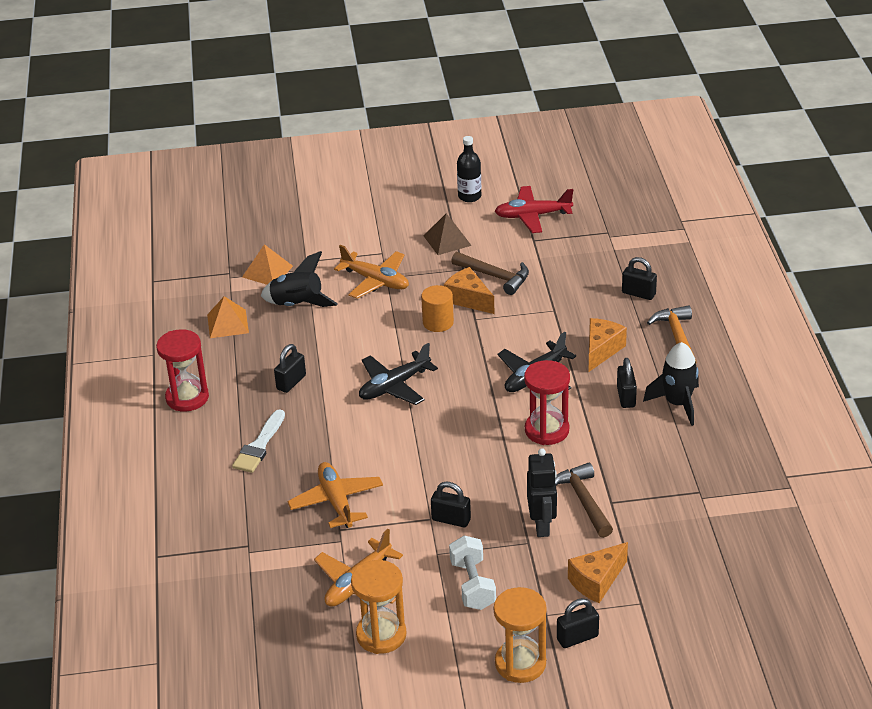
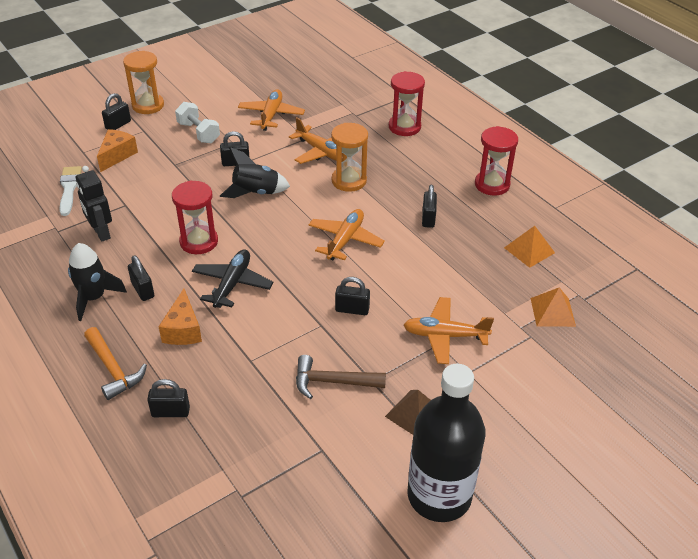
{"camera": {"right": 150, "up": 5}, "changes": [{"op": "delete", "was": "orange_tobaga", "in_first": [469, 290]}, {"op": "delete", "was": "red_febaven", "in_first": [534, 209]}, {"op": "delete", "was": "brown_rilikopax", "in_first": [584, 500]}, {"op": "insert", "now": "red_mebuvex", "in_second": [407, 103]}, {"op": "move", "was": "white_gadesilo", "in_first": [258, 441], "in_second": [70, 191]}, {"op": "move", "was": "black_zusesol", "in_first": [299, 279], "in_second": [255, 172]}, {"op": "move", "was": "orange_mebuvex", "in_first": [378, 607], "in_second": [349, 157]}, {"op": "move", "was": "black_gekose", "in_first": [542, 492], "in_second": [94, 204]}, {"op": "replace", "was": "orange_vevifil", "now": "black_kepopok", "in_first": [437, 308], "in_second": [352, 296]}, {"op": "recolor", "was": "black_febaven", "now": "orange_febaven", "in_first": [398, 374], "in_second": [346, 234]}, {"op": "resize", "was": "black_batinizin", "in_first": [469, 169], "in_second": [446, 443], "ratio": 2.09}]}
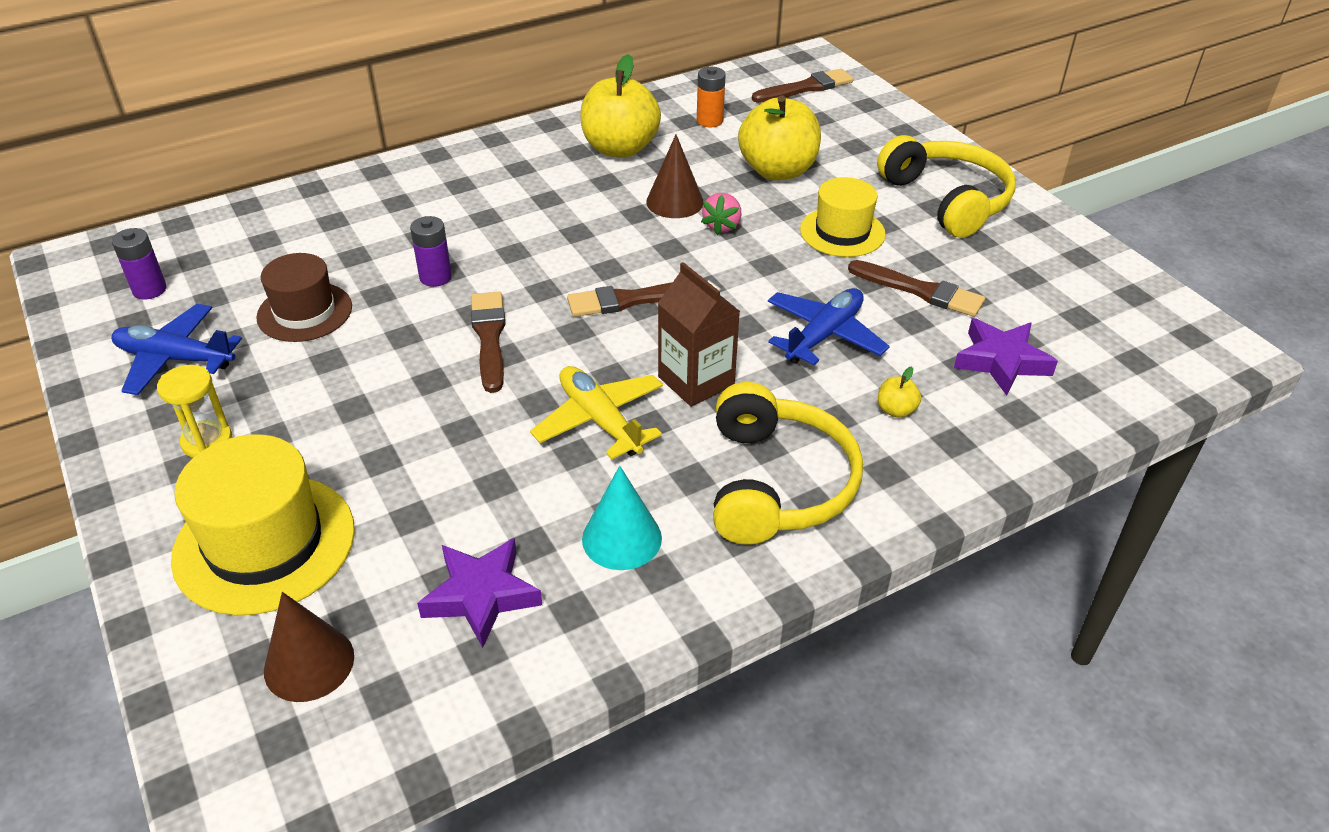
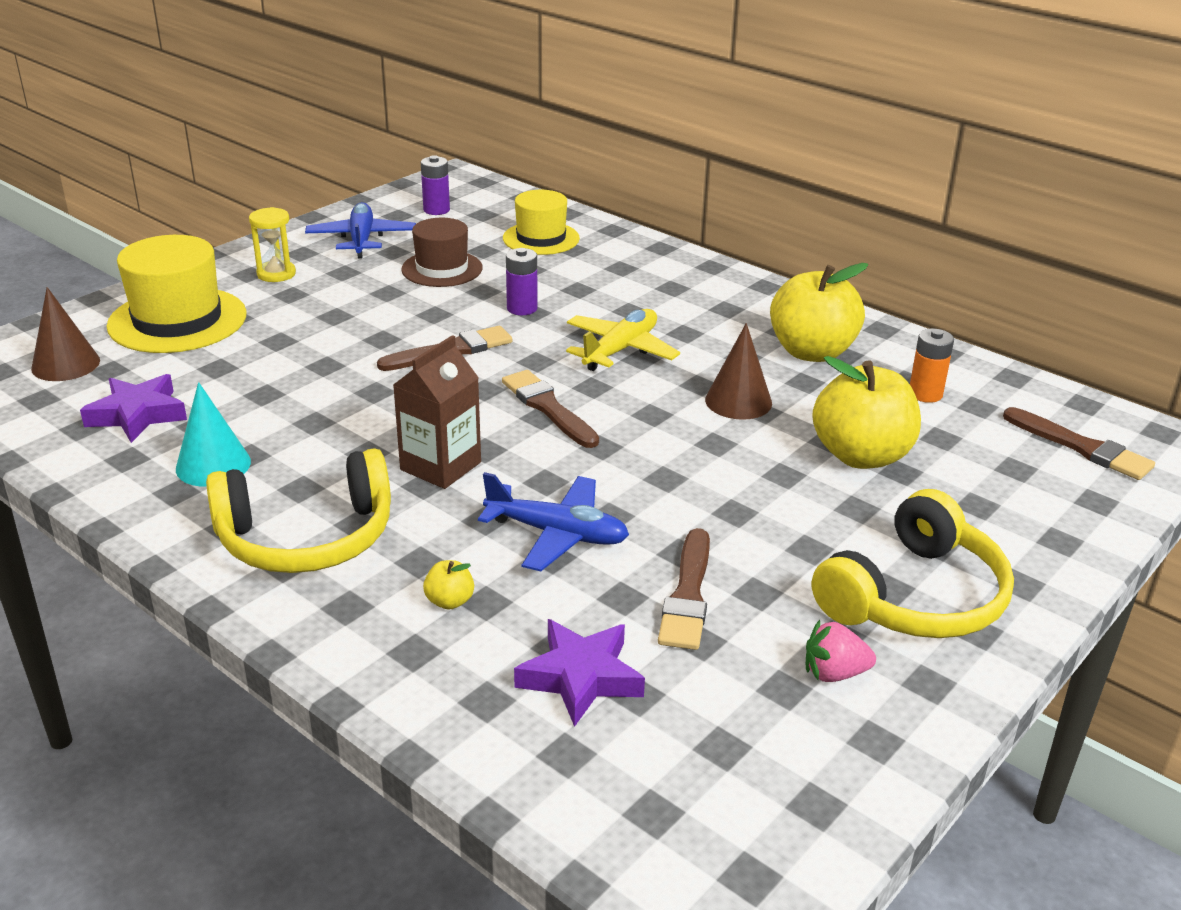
{"camera": {"right": 70, "up": -10}, "changes": [{"op": "move", "was": "yellow_febaven", "in_first": [596, 413], "in_second": [623, 340]}, {"op": "move", "was": "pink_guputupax", "in_first": [721, 214], "in_second": [841, 651]}, {"op": "move", "was": "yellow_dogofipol", "in_first": [843, 217], "in_second": [541, 222]}]}
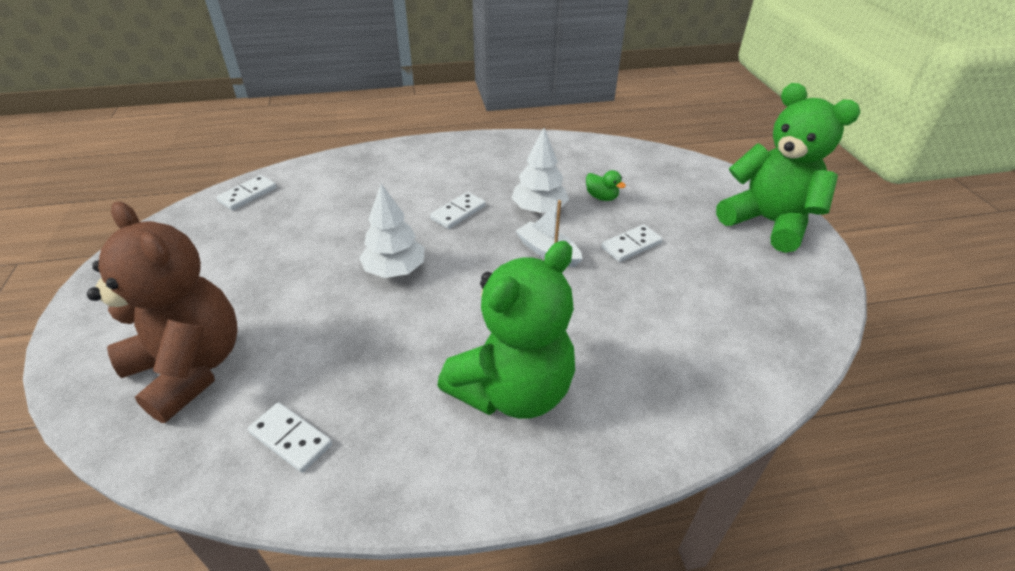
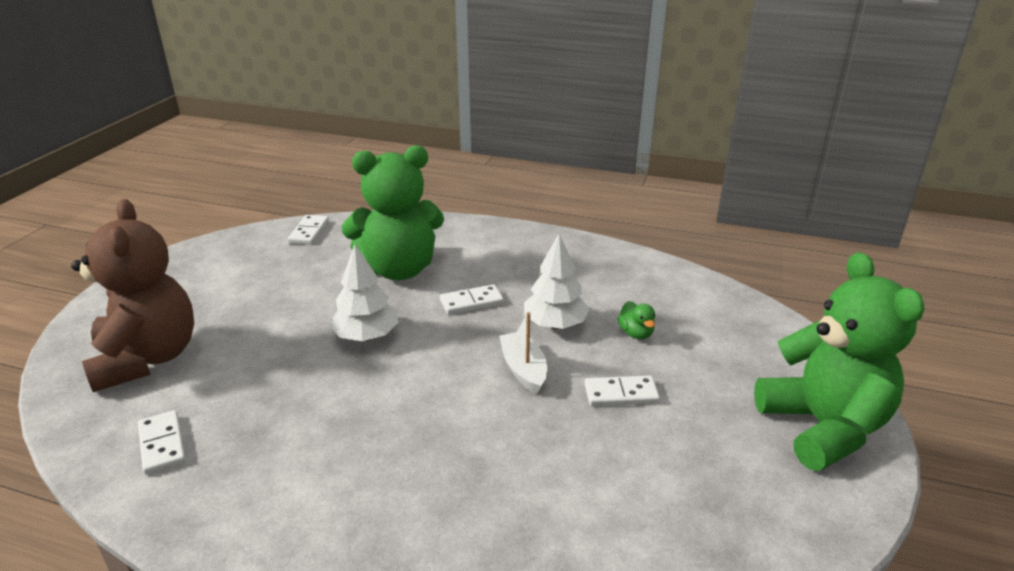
{"camera": {"right": 30, "up": -10}, "changes": [{"op": "move", "was": "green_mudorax", "in_first": [506, 330], "in_second": [393, 212]}, {"op": "rotate", "was": "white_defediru", "in_first": [246, 192], "in_second": [308, 230], "clockwise": -60}]}
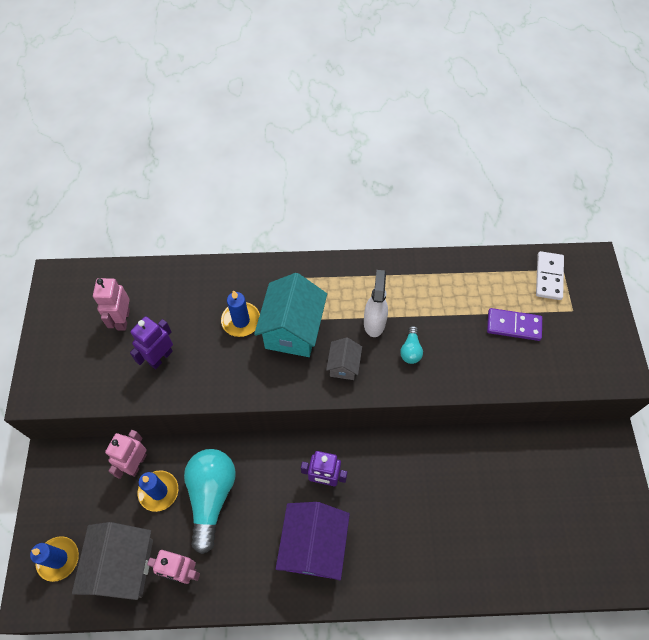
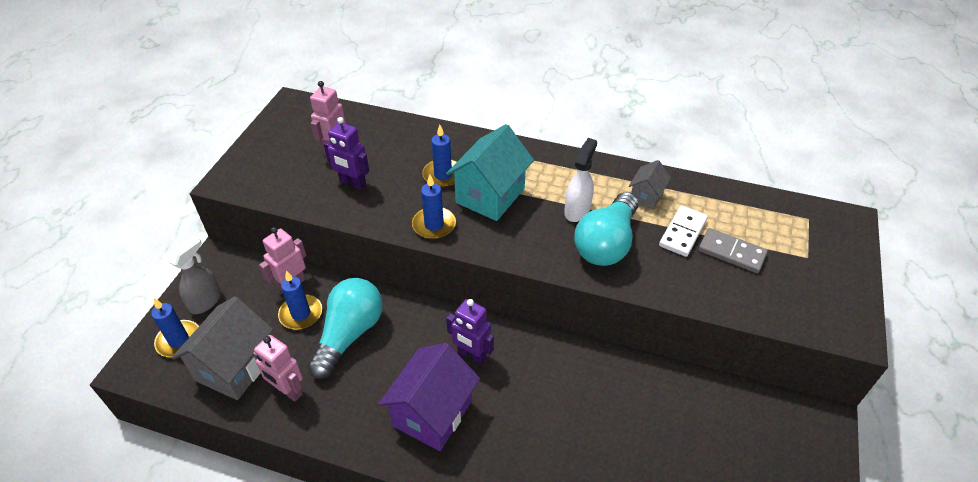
{"camera": {"right": 20, "up": -15}, "changes": [{"op": "insert", "now": "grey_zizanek", "in_second": [194, 275]}, {"op": "insert", "now": "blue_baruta", "in_second": [434, 207]}, {"op": "move", "was": "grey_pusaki", "in_first": [344, 358], "in_second": [650, 185]}, {"op": "move", "was": "white_defediru", "in_first": [550, 275], "in_second": [683, 231]}, {"op": "recolor", "was": "purple_defediru", "now": "grey_defediru", "in_first": [514, 324], "in_second": [733, 250]}, {"op": "rotate", "was": "purple_gekose", "in_first": [151, 342], "in_second": [346, 153], "clockwise": -120}, {"op": "resize", "was": "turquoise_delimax", "in_first": [411, 345], "in_second": [606, 229], "ratio": 2.22}]}
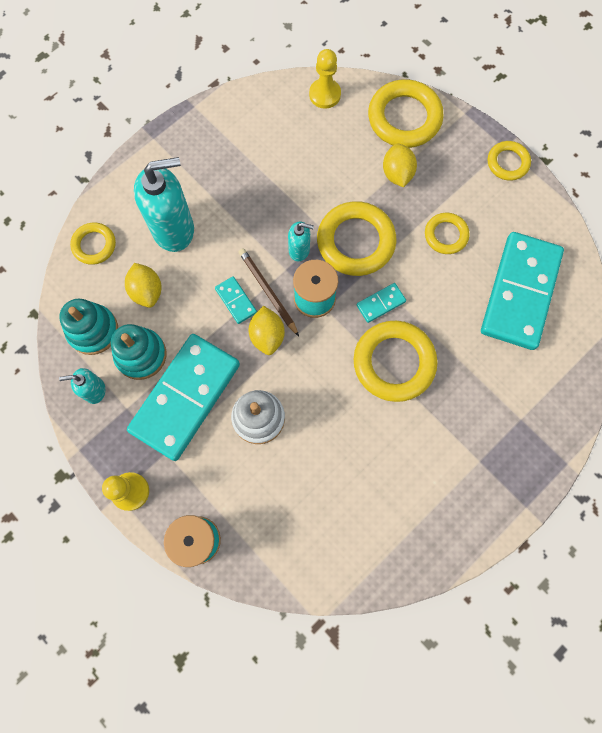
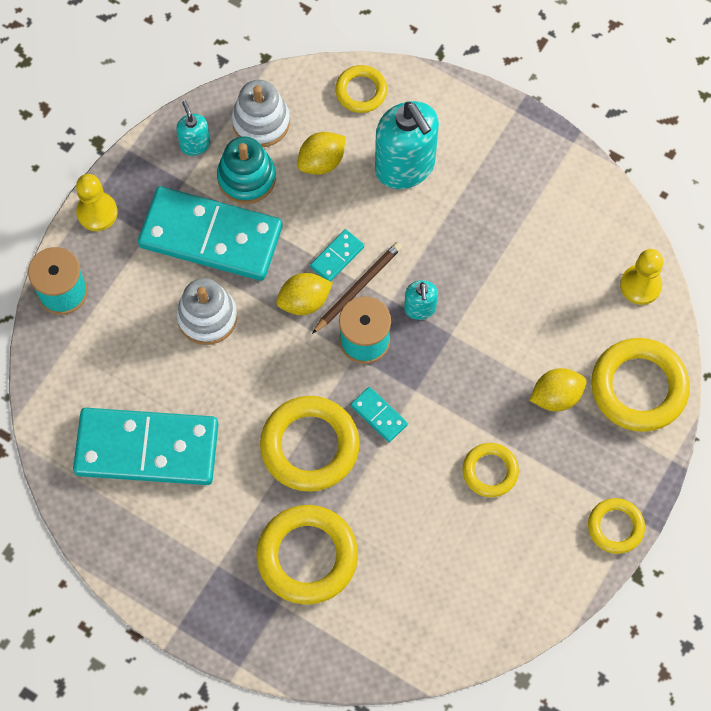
{"camera": {"right": 75, "up": -5}, "changes": [{"op": "move", "was": "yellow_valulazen", "in_first": [356, 238], "in_second": [307, 554]}, {"op": "move", "was": "turquoise_defediru", "in_first": [522, 291], "in_second": [145, 446]}, {"op": "recolor", "was": "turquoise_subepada", "now": "white_subepada", "in_first": [88, 327], "in_second": [261, 113]}]}
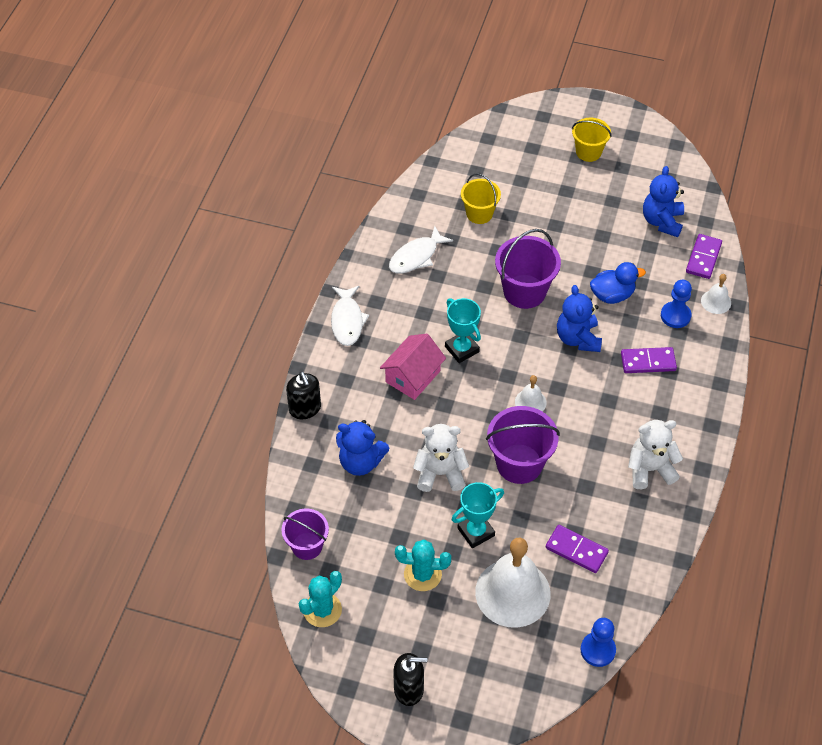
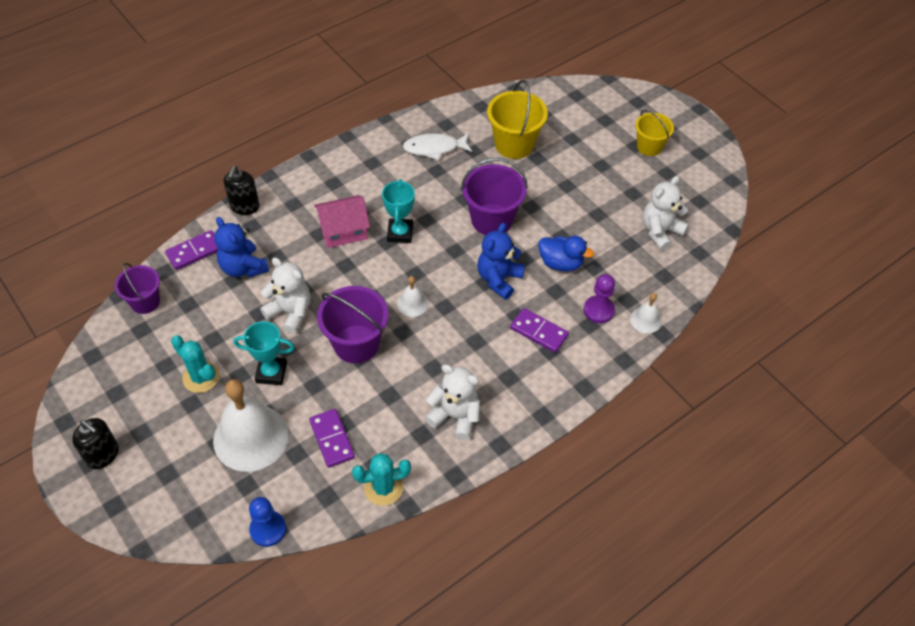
{"camera": {"right": 35, "up": 0}, "changes": [{"op": "delete", "was": "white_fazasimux", "in_first": [350, 316]}, {"op": "move", "was": "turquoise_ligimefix", "in_first": [320, 599], "in_second": [381, 479]}, {"op": "move", "was": "purple_defediru", "in_first": [704, 256], "in_second": [191, 250]}, {"op": "recolor", "was": "blue_mudorax", "now": "white_mudorax", "in_first": [663, 201], "in_second": [666, 213]}, {"op": "recolor", "was": "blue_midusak", "now": "purple_midusak", "in_first": [676, 304], "in_second": [599, 298]}, {"op": "resize", "was": "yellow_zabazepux", "in_first": [481, 198], "in_second": [517, 119], "ratio": 1.55}]}
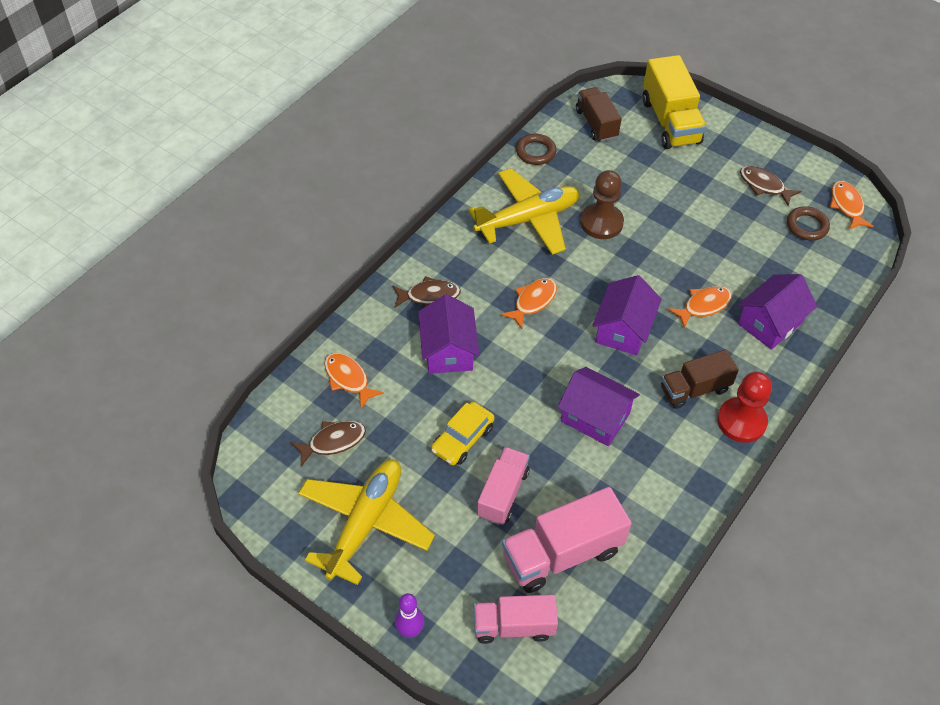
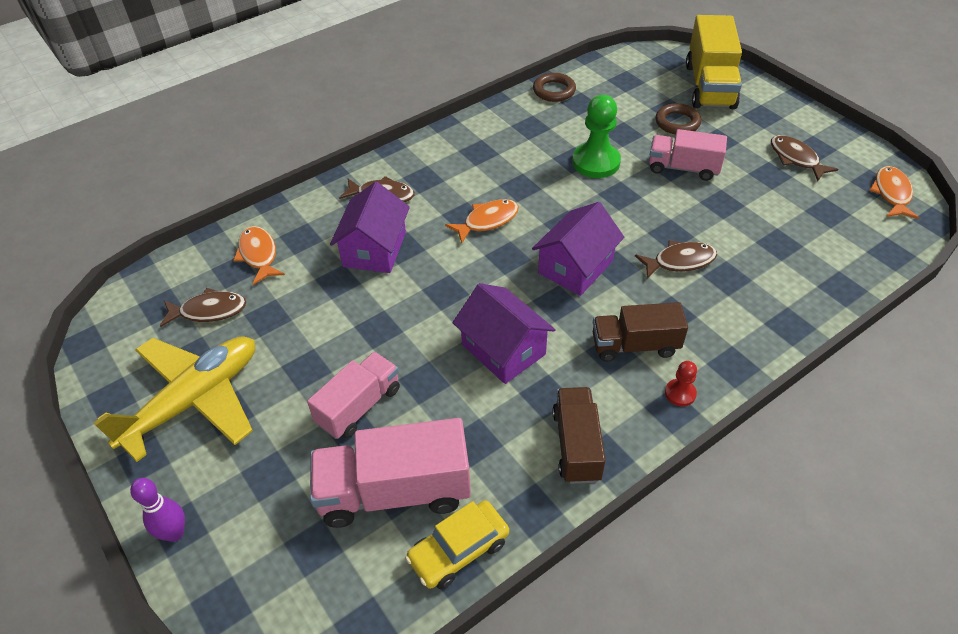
{"camera": {"right": 20, "up": -5}, "changes": [{"op": "delete", "was": "yellow_febaven", "in_first": [524, 211]}, {"op": "delete", "was": "purple_pusaki", "in_first": [777, 312]}, {"op": "move", "was": "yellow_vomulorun", "in_first": [463, 433], "in_second": [457, 544]}, {"op": "move", "was": "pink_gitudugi", "in_first": [516, 619], "in_second": [688, 155]}, {"op": "move", "was": "brown_gitudugi", "in_first": [599, 114], "in_second": [579, 435]}, {"op": "move", "was": "brown_valulazen", "in_first": [808, 223], "in_second": [678, 118]}, {"op": "recolor", "was": "brown_midusak", "now": "green_midusak", "in_first": [602, 204], "in_second": [596, 136]}, {"op": "recolor", "was": "orange_fazasimux", "now": "brown_fazasimux", "in_first": [700, 307], "in_second": [676, 259]}, {"op": "resize", "was": "red_midusak", "in_first": [744, 407], "in_second": [681, 384], "ratio": 0.5}]}
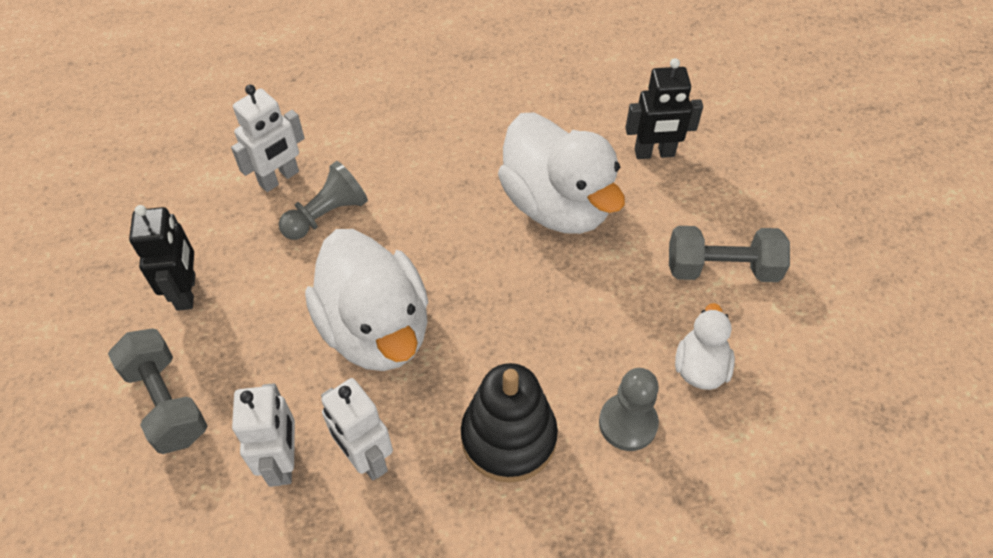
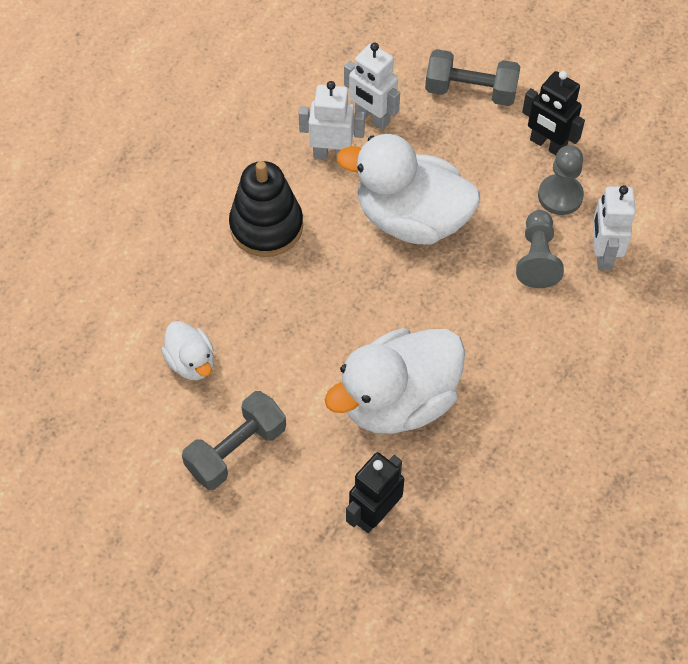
{"camera": {"right": 135, "up": 5}, "changes": [{"op": "move", "was": "grey_midusak", "in_first": [629, 409], "in_second": [561, 180]}, {"op": "rotate", "was": "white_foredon", "in_first": [561, 173], "in_second": [395, 381], "clockwise": -45}]}
